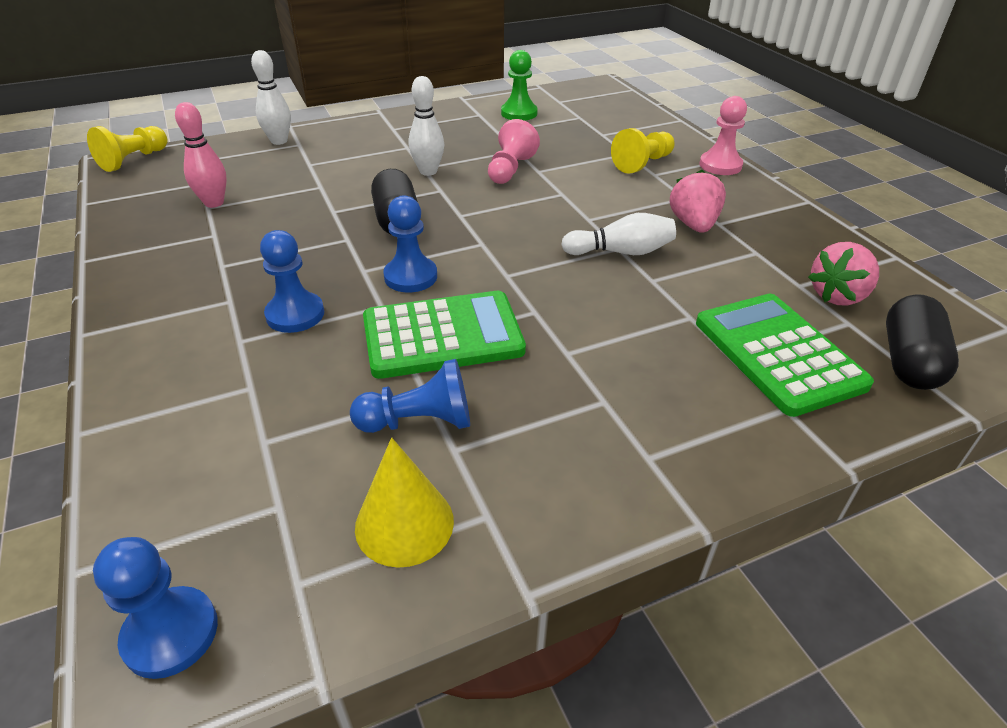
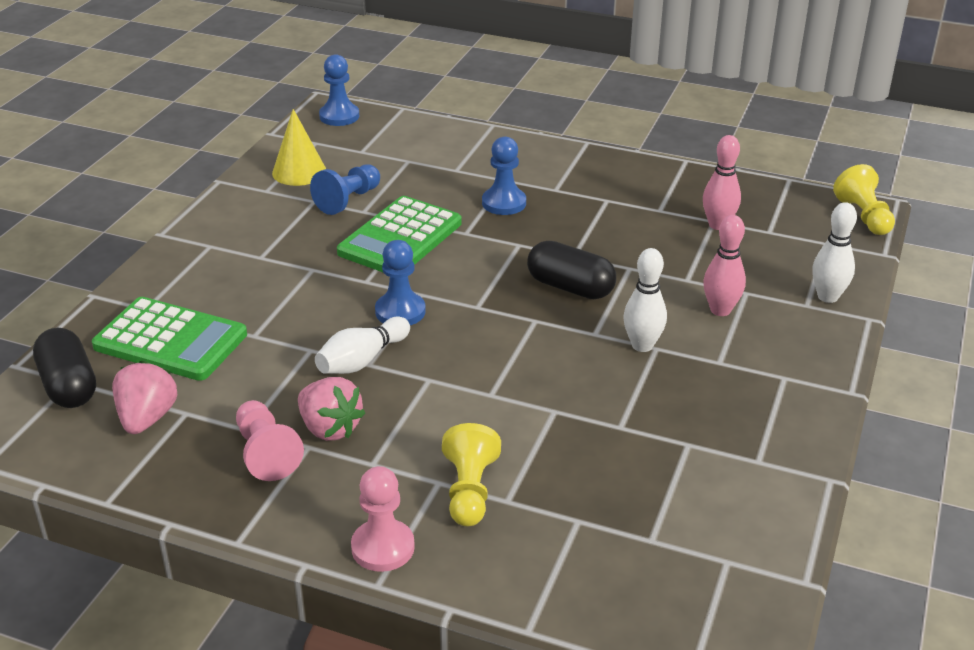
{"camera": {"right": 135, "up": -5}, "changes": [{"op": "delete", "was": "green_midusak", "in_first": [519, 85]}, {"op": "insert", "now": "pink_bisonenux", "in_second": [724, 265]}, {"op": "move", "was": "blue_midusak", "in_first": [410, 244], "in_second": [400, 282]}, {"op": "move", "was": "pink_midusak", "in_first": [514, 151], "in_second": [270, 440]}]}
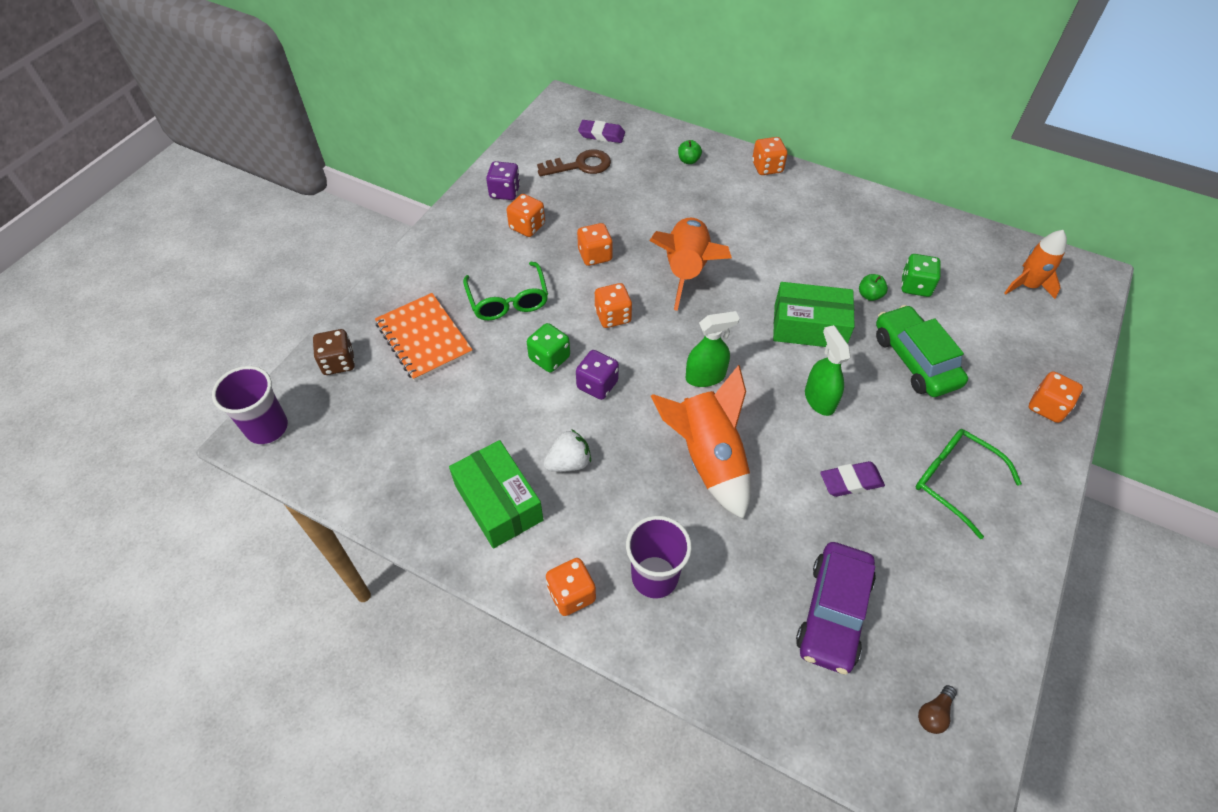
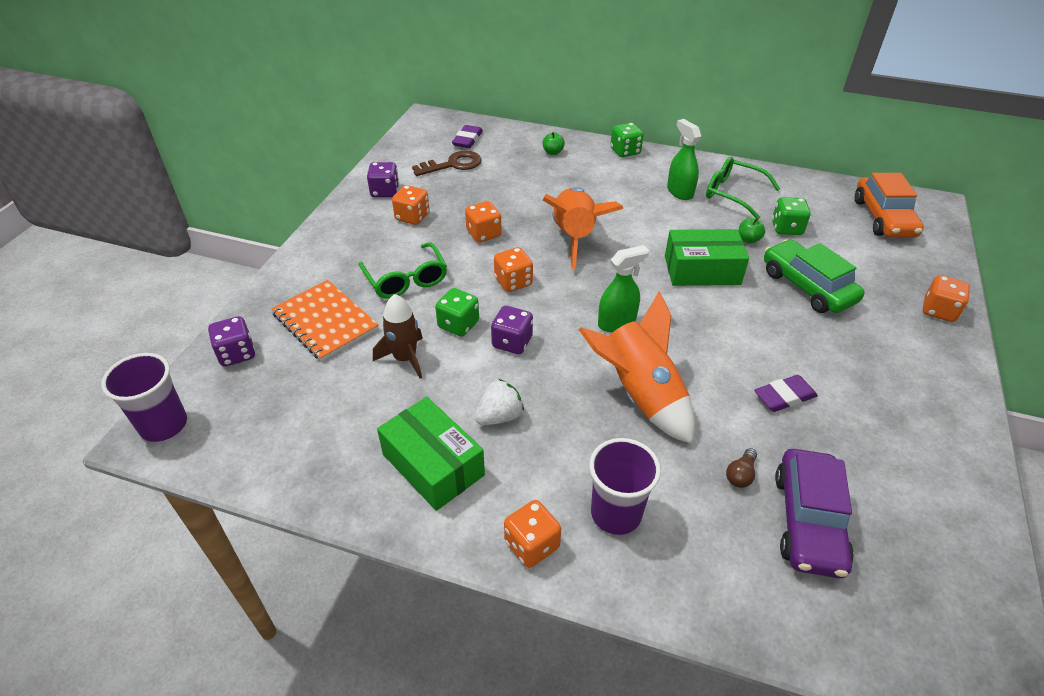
{"camera": {"right": -10, "up": -10}, "changes": [{"op": "insert", "now": "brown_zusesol", "in_second": [398, 336]}, {"op": "move", "was": "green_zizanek", "in_first": [828, 370], "in_second": [684, 159]}, {"op": "move", "was": "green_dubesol", "in_first": [969, 484], "in_second": [743, 188]}, {"op": "move", "was": "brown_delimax", "in_first": [937, 709], "in_second": [741, 468]}, {"op": "replace", "was": "orange_zusesol", "now": "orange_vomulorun", "in_first": [1035, 264], "in_second": [889, 205]}, {"op": "recolor", "was": "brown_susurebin", "now": "purple_susurebin", "in_first": [334, 352], "in_second": [231, 341]}, {"op": "recolor", "was": "orange_susurebin", "now": "green_susurebin", "in_first": [769, 156], "in_second": [627, 139]}, {"op": "rotate", "was": "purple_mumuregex", "in_first": [601, 131], "in_second": [467, 136], "clockwise": -75}]}
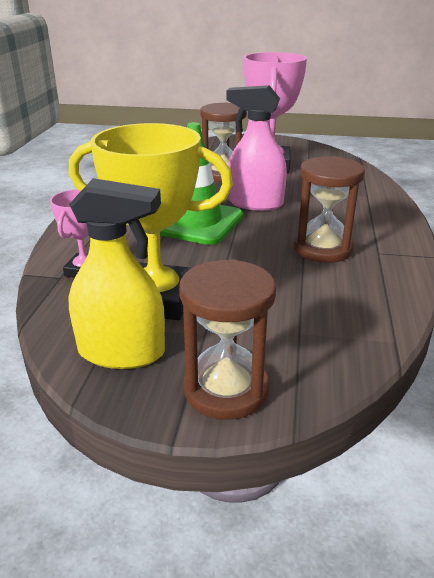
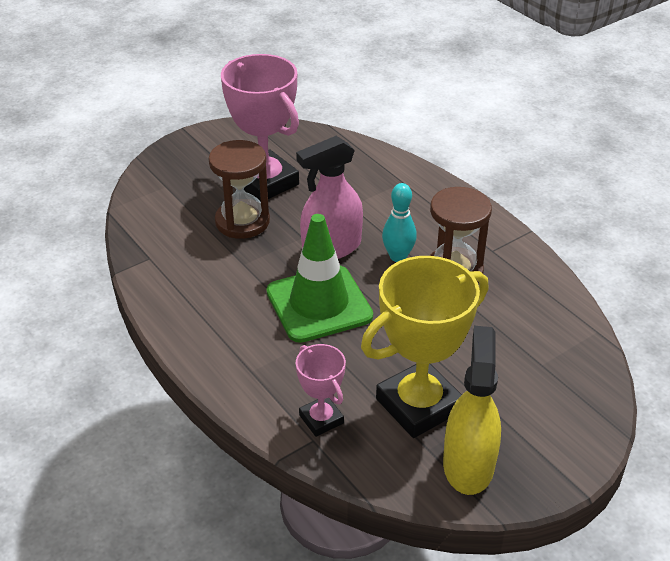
{"camera": {"right": -45, "up": 10}, "changes": [{"op": "delete", "was": "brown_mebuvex", "in_first": [227, 339]}, {"op": "insert", "now": "turquoise_bisonenux", "in_second": [399, 222]}, {"op": "rotate", "was": "yellow_zizanek", "in_first": [116, 273], "in_second": [472, 410], "clockwise": -45}]}
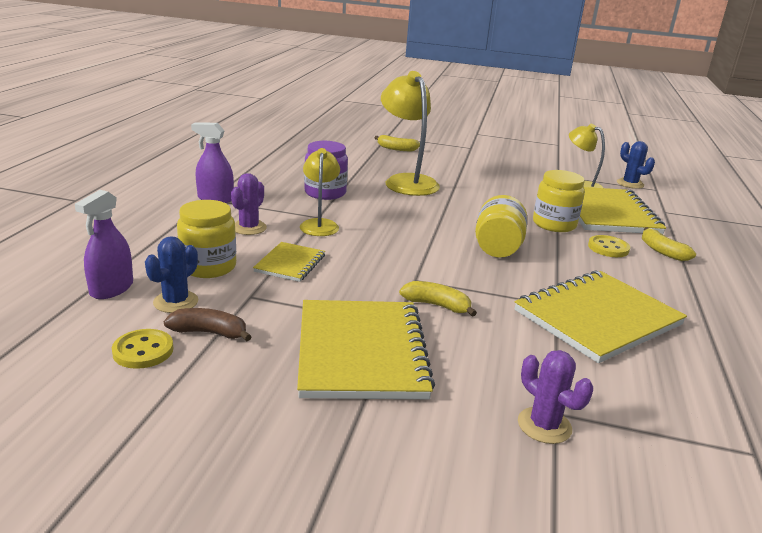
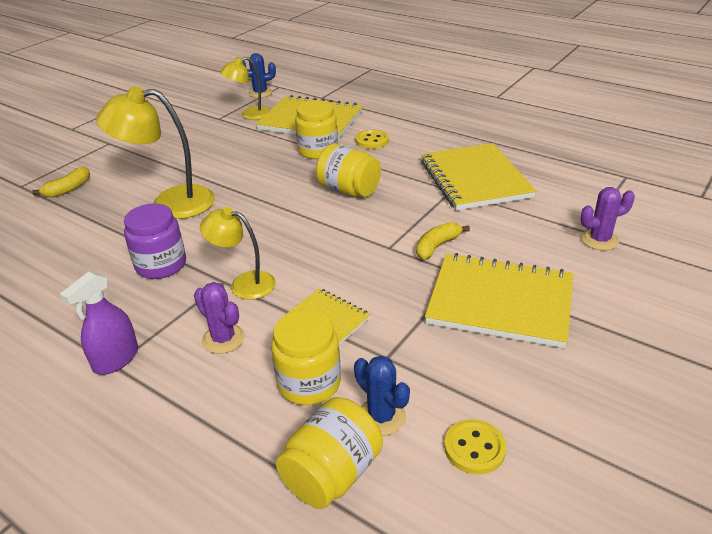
{"camera": {"right": -65, "up": 10}, "changes": [{"op": "delete", "was": "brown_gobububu", "in_first": [208, 324]}, {"op": "delete", "was": "yellow_gobububu", "in_first": [669, 244]}, {"op": "replace", "was": "purple_zizanek", "now": "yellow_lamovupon", "in_first": [104, 244], "in_second": [329, 453]}]}
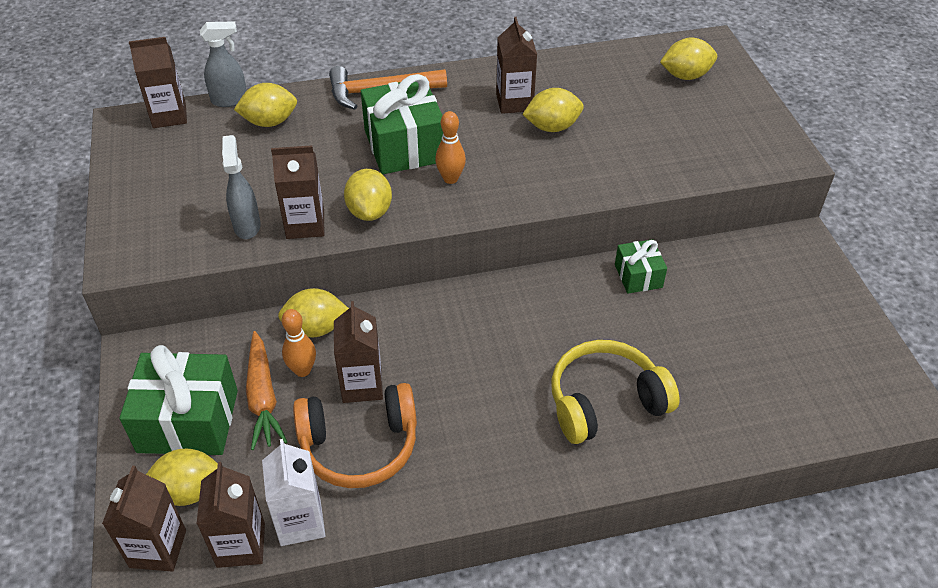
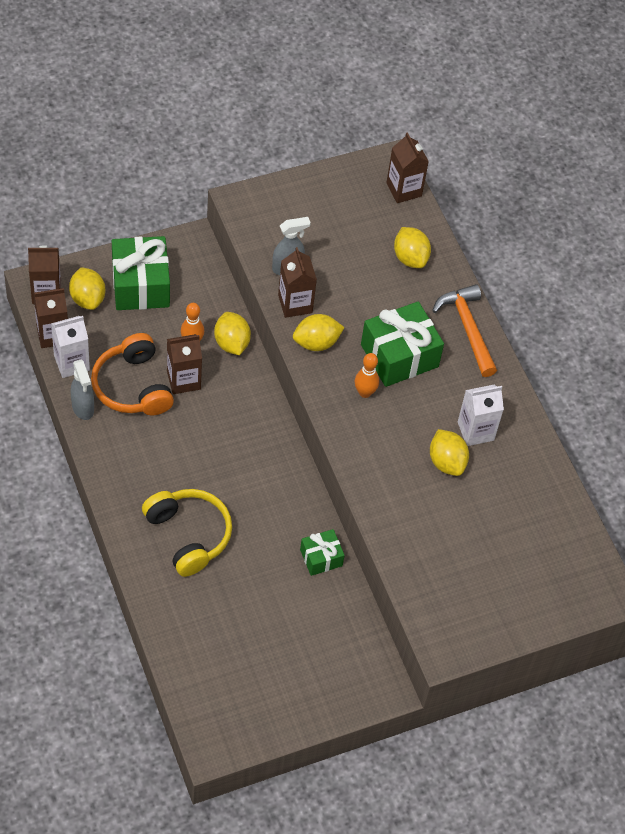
{"camera": {"right": 75, "up": 10}, "changes": [{"op": "delete", "was": "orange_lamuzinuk", "in_first": [267, 390]}, {"op": "delete", "was": "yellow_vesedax", "in_first": [688, 58]}, {"op": "move", "was": "grey_zizanek", "in_first": [223, 64], "in_second": [82, 389]}, {"op": "recolor", "was": "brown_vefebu", "now": "white_vefebu", "in_first": [516, 65], "in_second": [481, 415]}]}
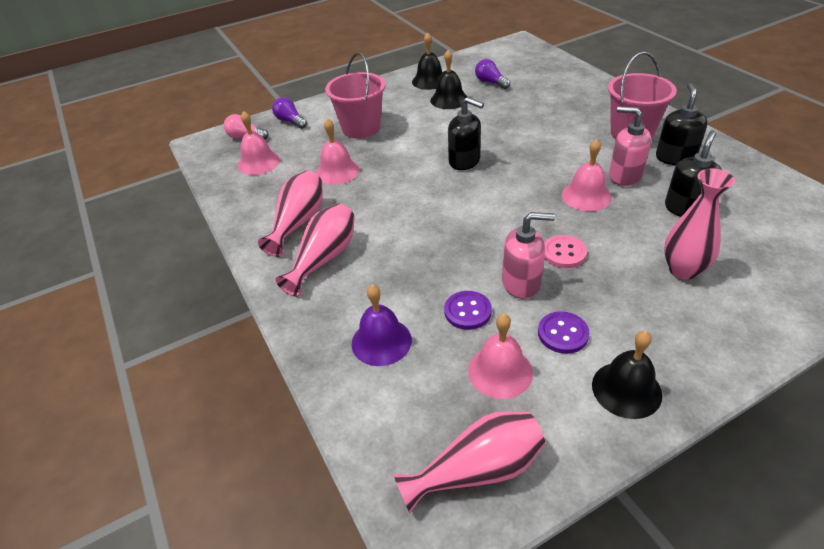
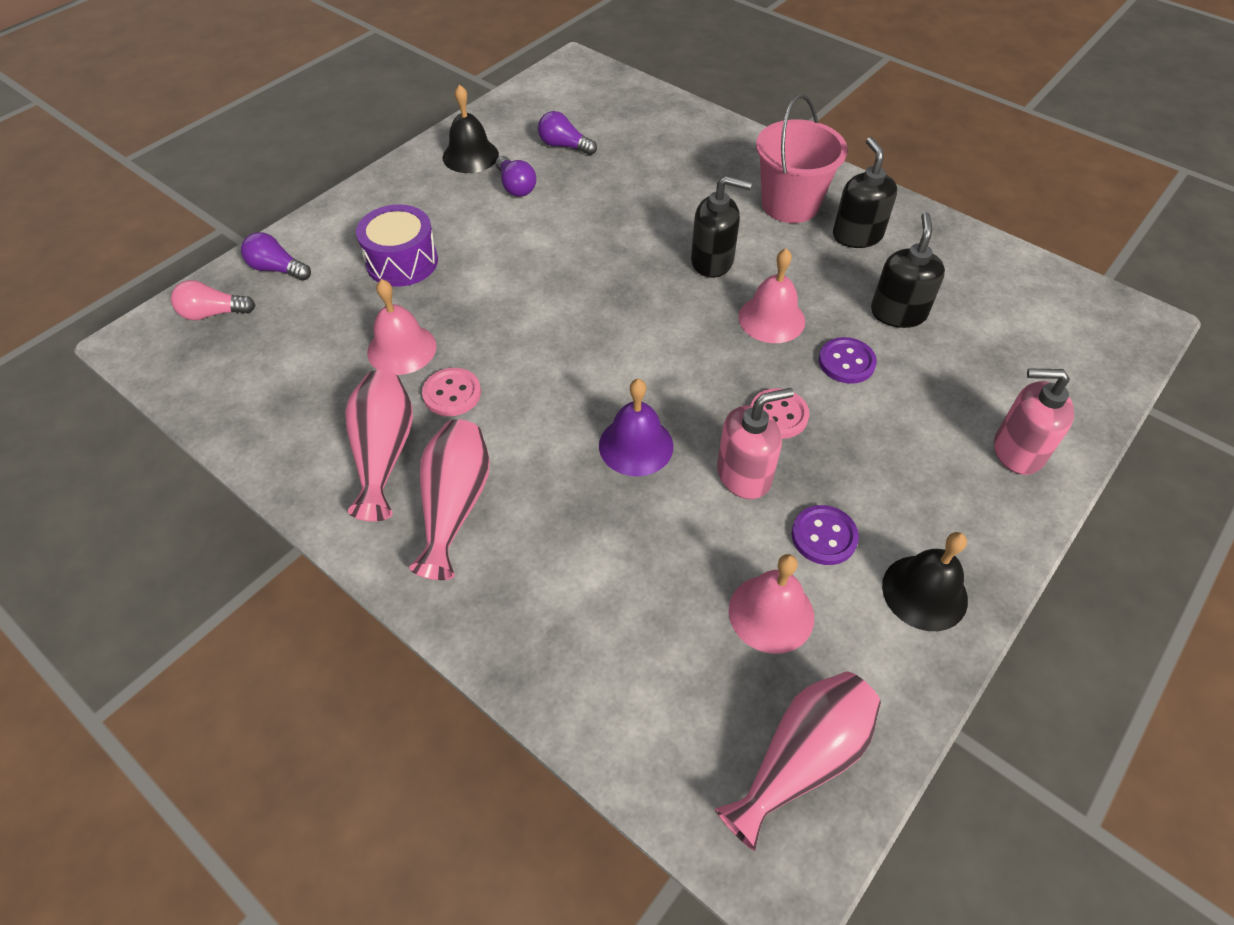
{"camera": {"right": -25, "up": 10}, "changes": [{"op": "delete", "was": "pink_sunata", "in_first": [259, 143]}, {"op": "delete", "was": "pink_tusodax", "in_first": [699, 224]}, {"op": "insert", "now": "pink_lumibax", "in_second": [451, 392]}, {"op": "move", "was": "purple_sunata", "in_first": [382, 325], "in_second": [636, 427]}, {"op": "move", "was": "purple_lumibax", "in_first": [468, 310], "in_second": [848, 360]}, {"op": "move", "was": "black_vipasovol", "in_first": [466, 133], "in_second": [721, 227]}, {"op": "move", "was": "pink_vipasovol", "in_first": [630, 146], "in_second": [1034, 422]}, {"op": "replace", "was": "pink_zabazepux", "now": "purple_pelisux", "in_first": [355, 95], "in_second": [397, 245]}, {"op": "replace", "was": "black_sunata", "now": "purple_delimax", "in_first": [448, 79], "in_second": [516, 176]}]}
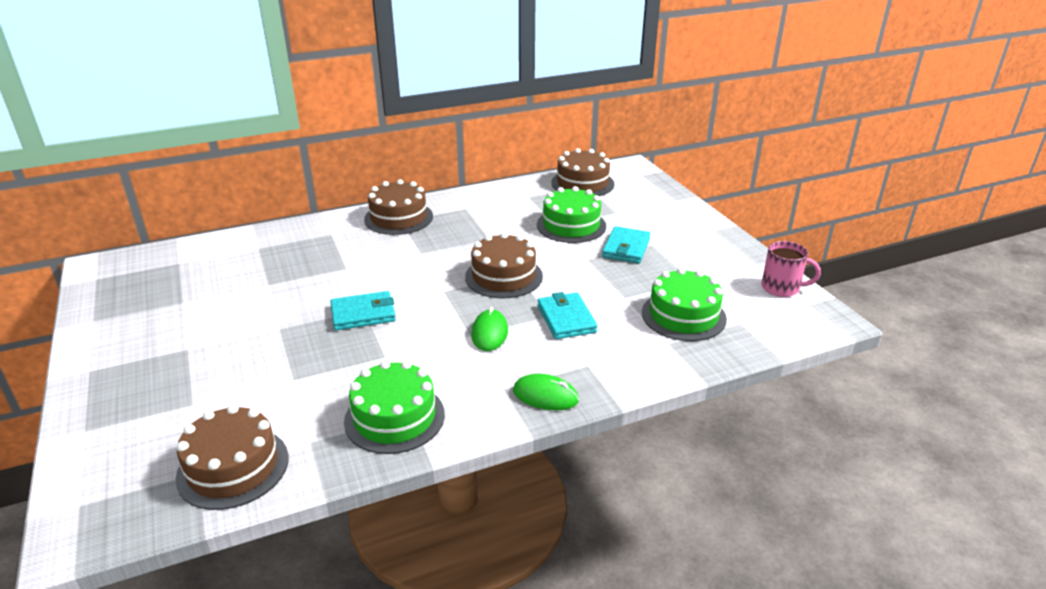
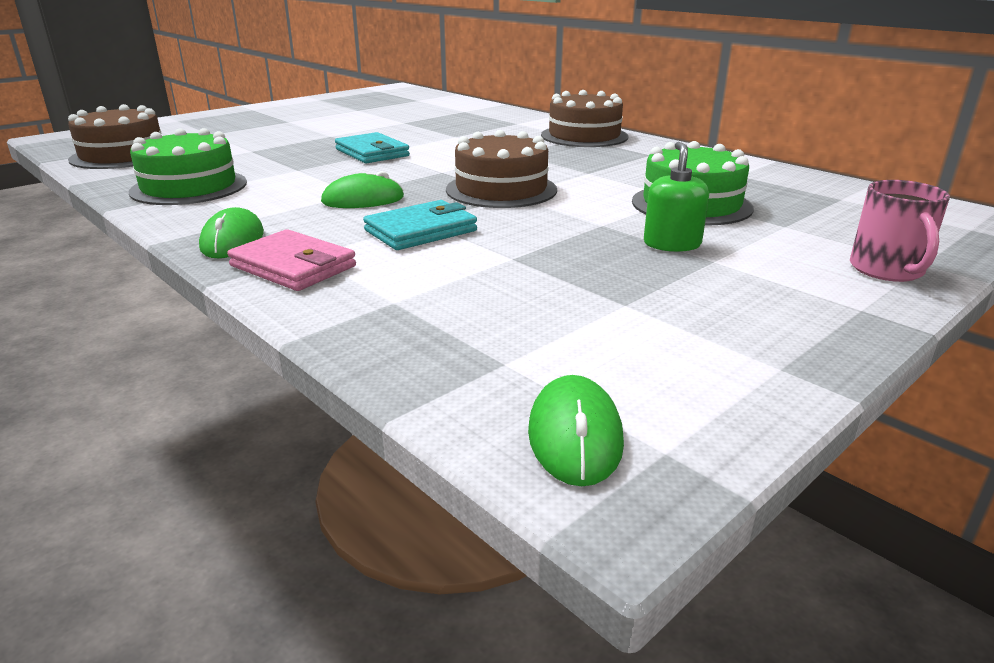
{"camera": {"right": 70, "up": -5}, "changes": [{"op": "delete", "was": "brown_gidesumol", "in_first": [582, 172]}, {"op": "delete", "was": "green_gidesumol", "in_first": [684, 304]}, {"op": "insert", "now": "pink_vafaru", "in_second": [291, 260]}, {"op": "insert", "now": "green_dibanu", "in_second": [576, 430]}, {"op": "move", "was": "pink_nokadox", "in_first": [791, 269], "in_second": [900, 231]}, {"op": "replace", "was": "turquoise_vafaru", "now": "green_vipasovol", "in_first": [626, 244], "in_second": [676, 197]}]}
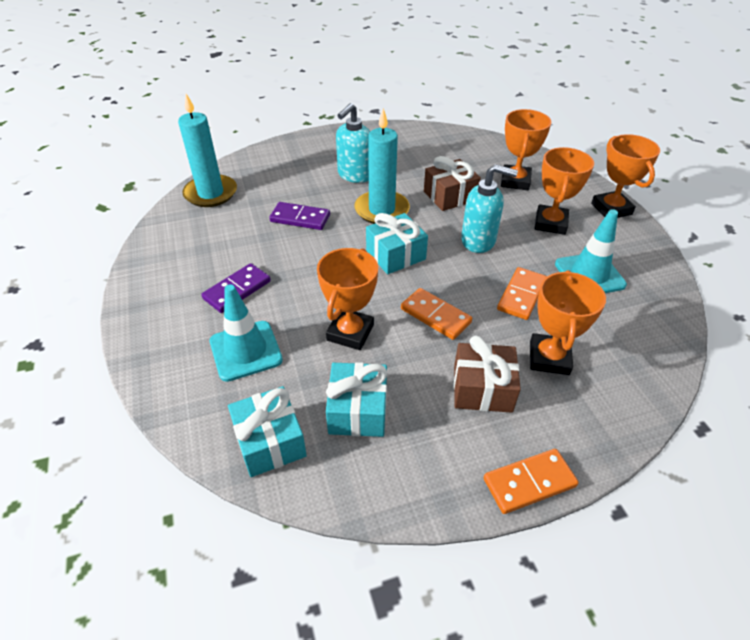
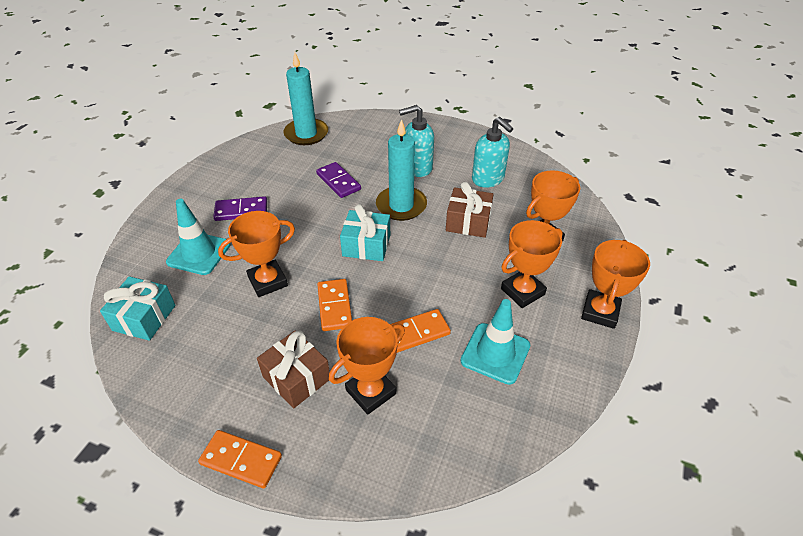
{"camera": {"right": 40, "up": 0}, "changes": [{"op": "delete", "was": "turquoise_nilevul", "in_first": [356, 399]}, {"op": "move", "was": "turquoise_vipasovol", "in_first": [489, 208], "in_second": [492, 152]}]}
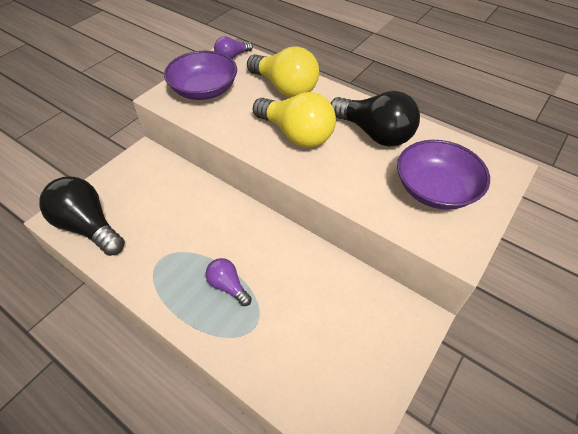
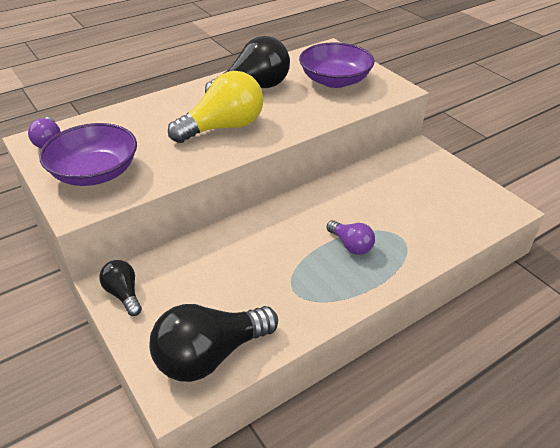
{"camera": {"right": -70, "up": -10}, "changes": [{"op": "delete", "was": "yellow_delimax", "in_first": [283, 71]}, {"op": "insert", "now": "black_delimax", "in_second": [120, 288]}, {"op": "rotate", "was": "purple_delimax", "in_first": [228, 282], "in_second": [351, 237], "clockwise": -105}]}
